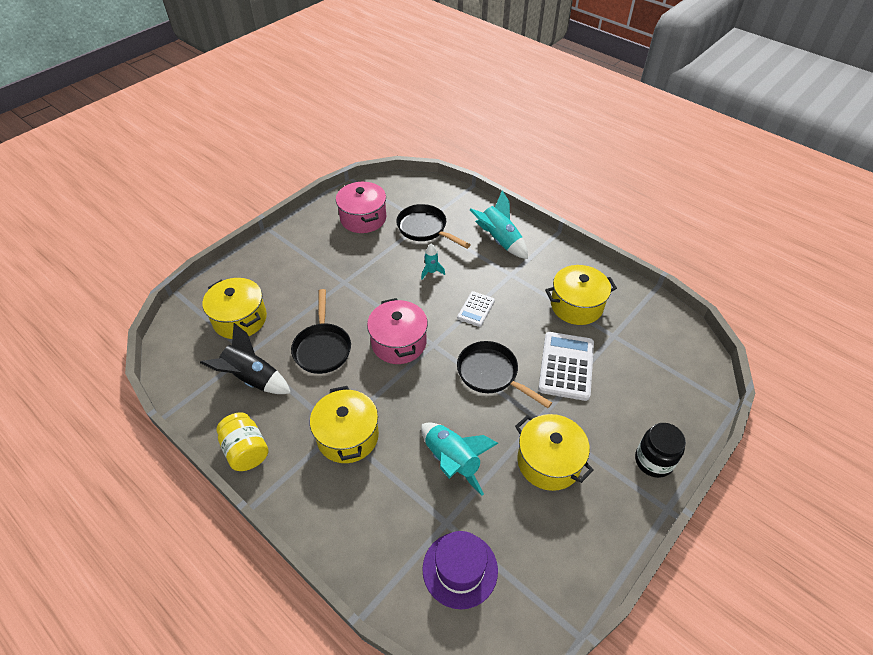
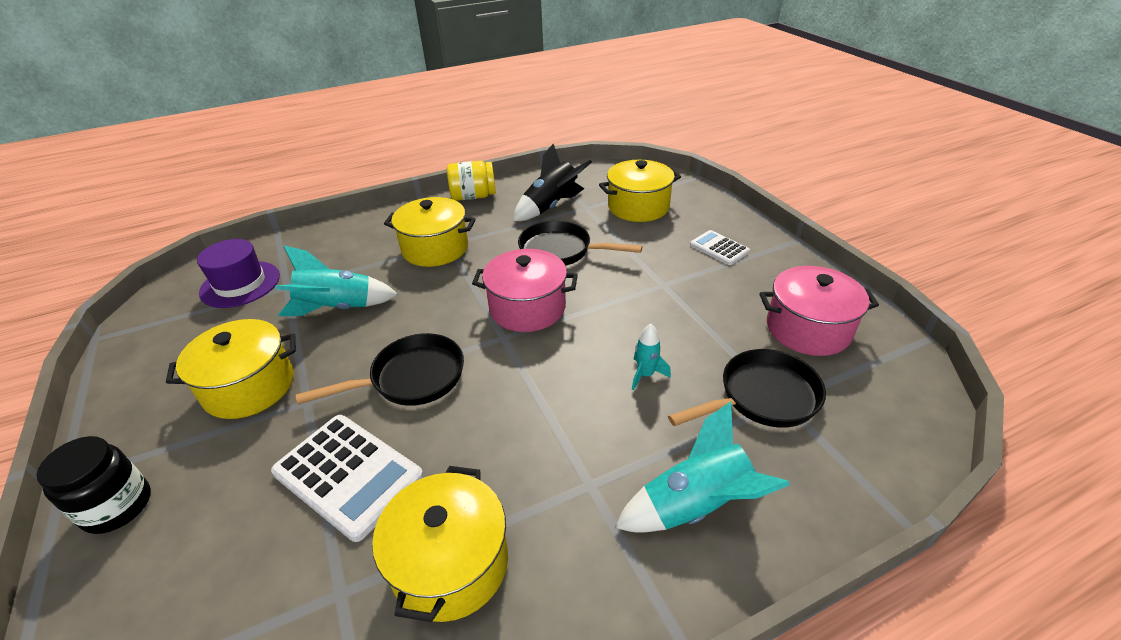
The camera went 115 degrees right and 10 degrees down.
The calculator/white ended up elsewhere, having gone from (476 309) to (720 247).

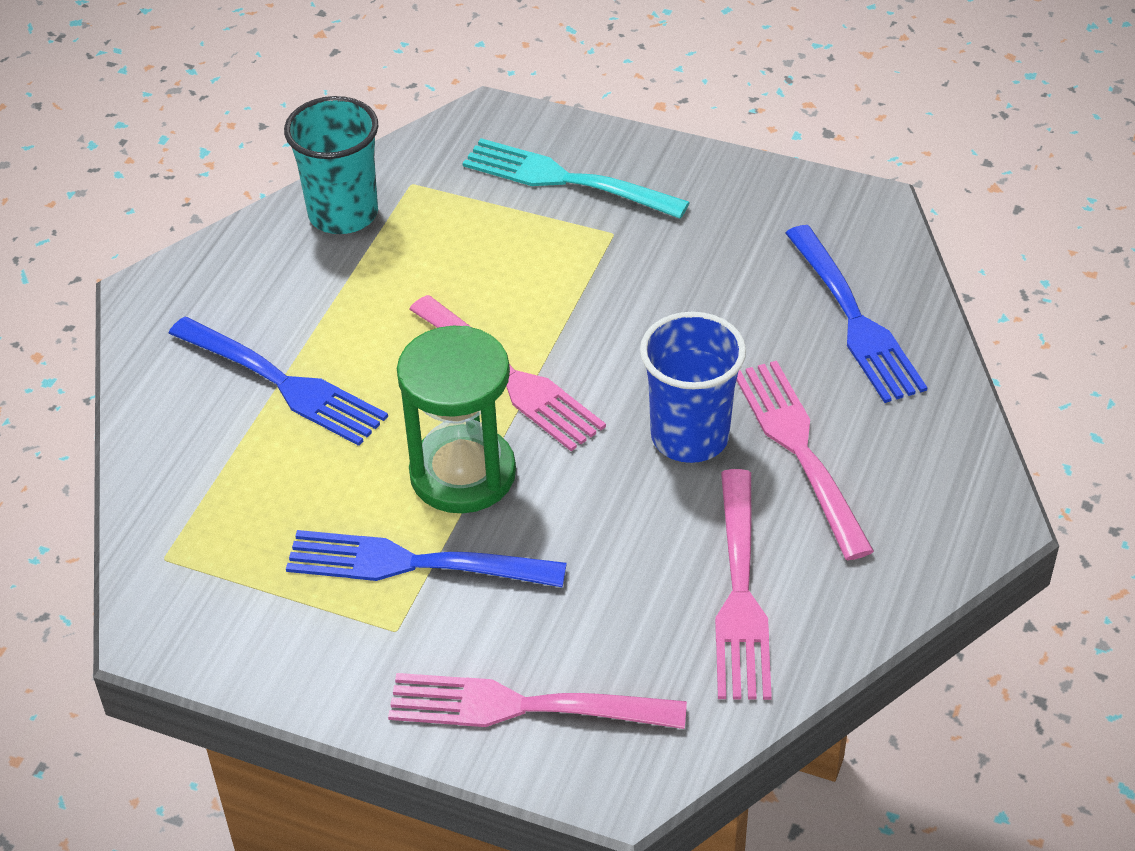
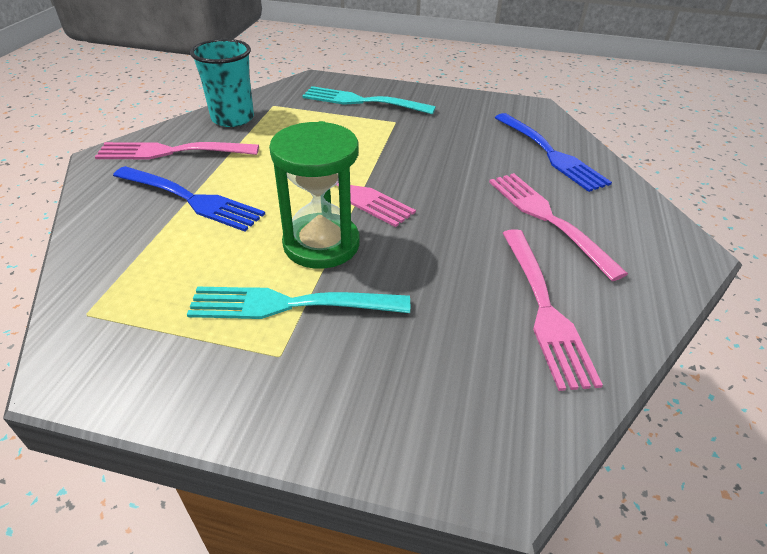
The camera went 10 degrees left and 5 degrees down.
The fork/pink ended up elsewhere, having gone from (537 701) to (177 151).
What was the fork/blue at (426 558) turned into the fork/turquoise at (298 303).
The second view lost the cup/blue at (693 387).

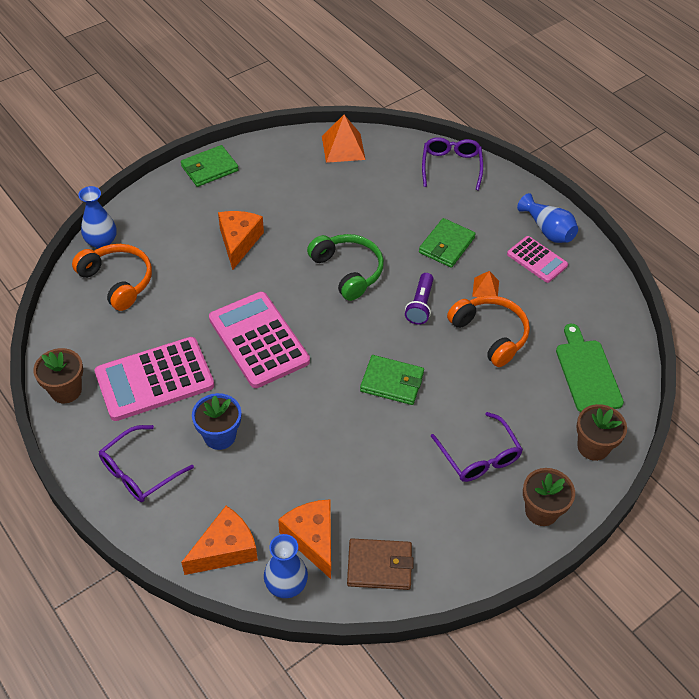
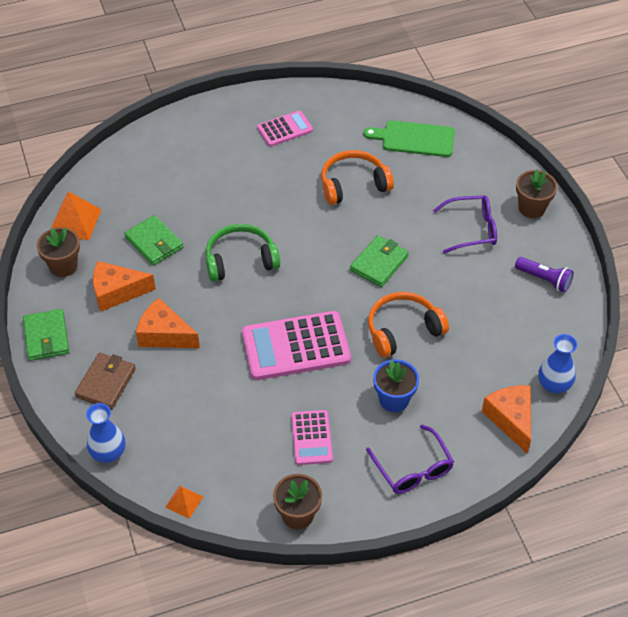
The camera went 70 degrees left and 0 degrees up.
The flower pot/brown ended up elsewhere, having gone from (601 432) to (58 252).
The wallet/brown ended up elsewhere, having gone from (380 564) to (105 381).
The cheese/orange ended up elsewhere, having gone from (304 539) to (124 286).
The wallet/green ended up elsewhere, having gone from (447 243) to (153 240).
The pyramid/orange ended up elsewhere, having gone from (485 284) to (184 502).
The size of the calculator/pink at (154 379) changed by a factor of 0.56.
The headphones/orange ended up elsewhere, having gone from (112 277) to (408 325).
The flashlight/purple ended up elsewhere, having gone from (419 299) to (544 275).
The second view lost the glasses/purple at (452 163).
The second view lost the vase/blue at (547 218).

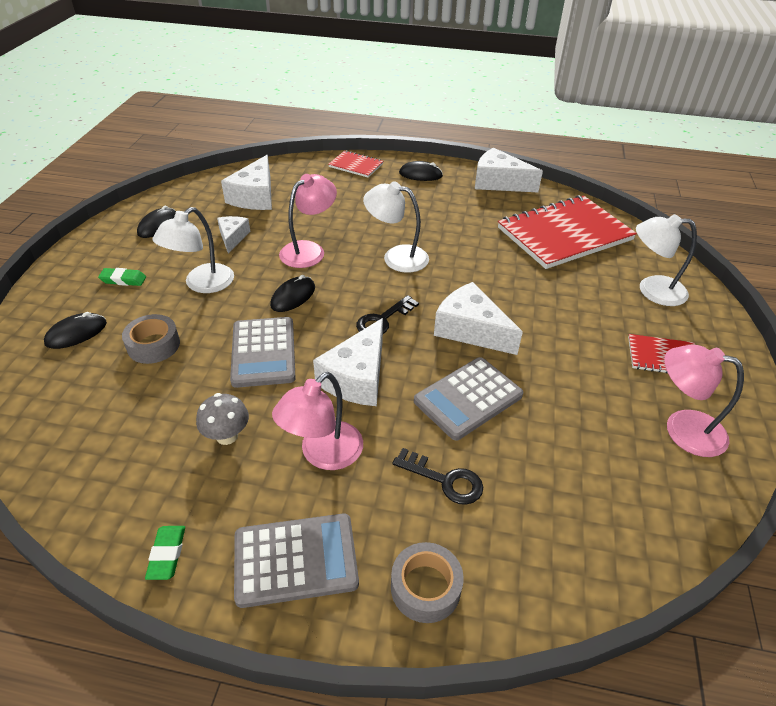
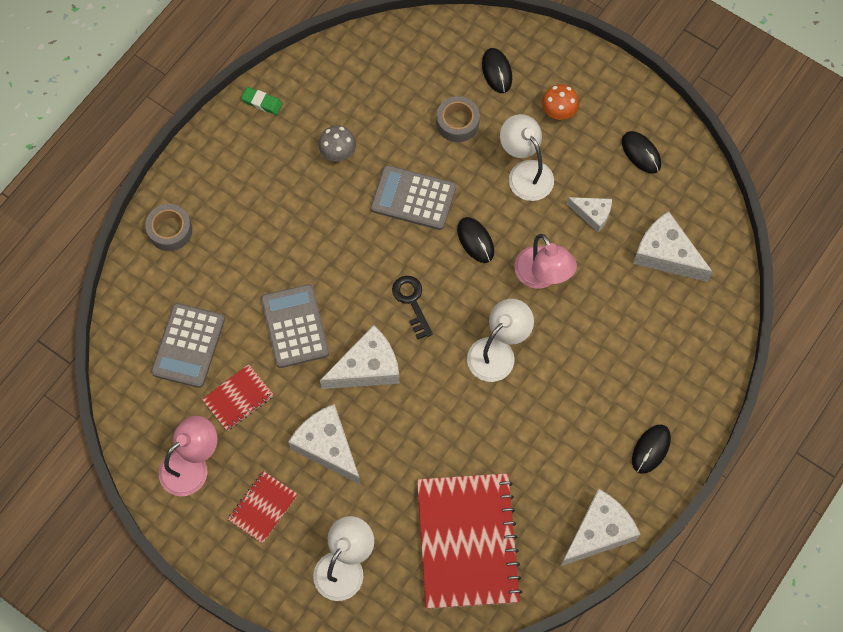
The camera went 115 degrees right and 25 degrees up.
The calculator/grey ended up elsewhere, having gone from (296 560) to (188 345).
The notebook/red ended up elsewhere, having gone from (355 164) to (238 397).
The cheese/white ended up elsewhere, having gone from (348 362) to (324 444).
Where the eraser/green stood at (122 277), the mushroom/orange came to stand at (560 102).
The second view lost the lamp/pink at (317 421).
The second view lost the key/black at (438 476).

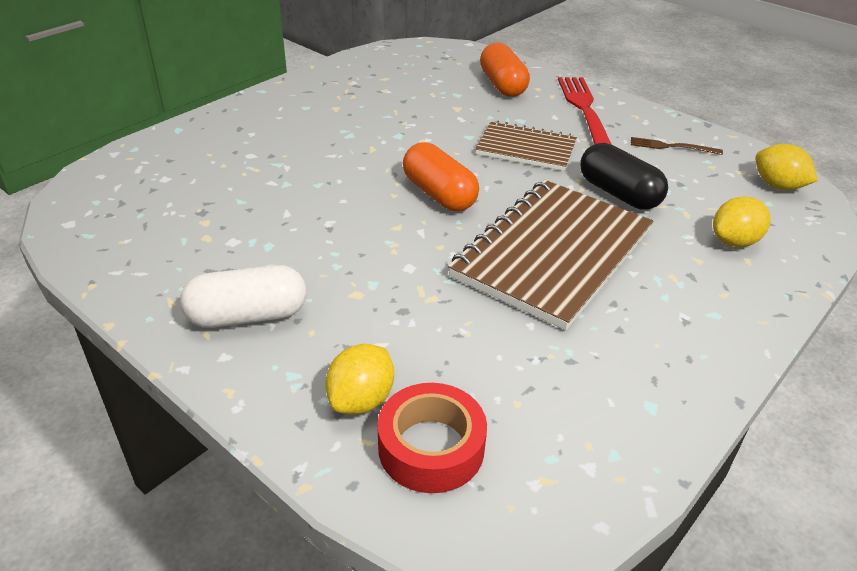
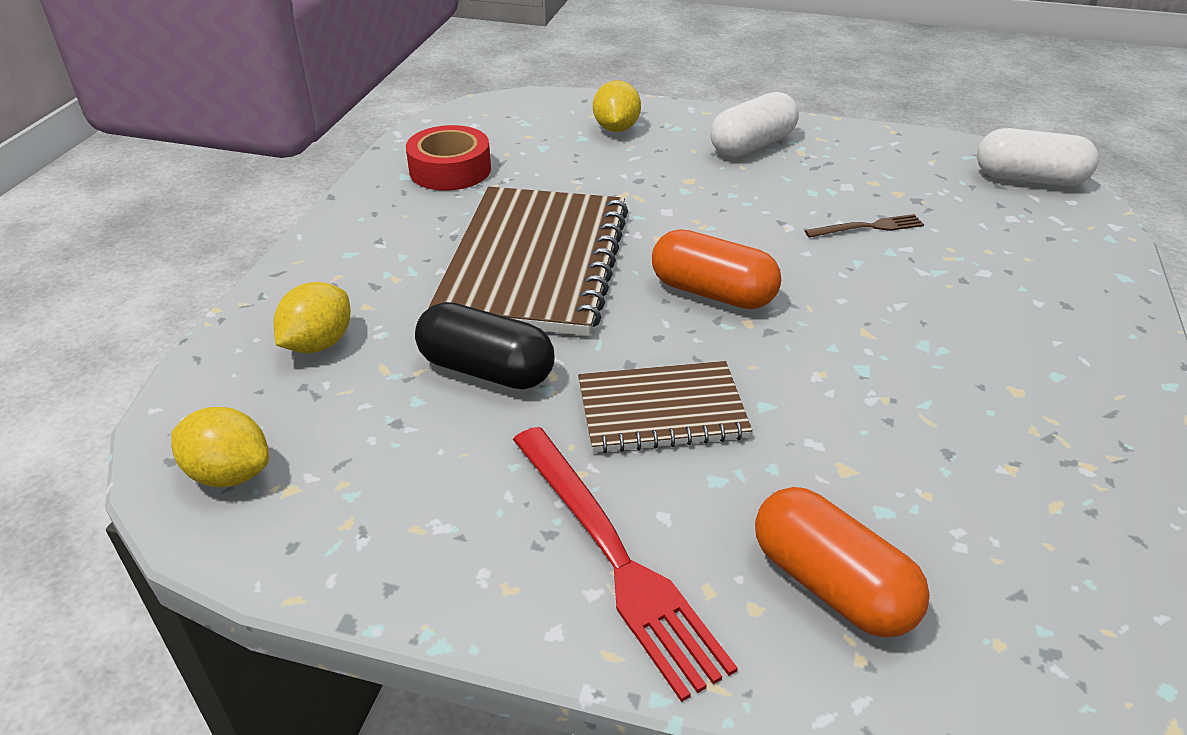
The camera went 155 degrees right and 0 degrees up.
The tape/red ended up elsewhere, having gone from (432 438) to (448 158).
The fork/brown ended up elsewhere, having gone from (677 146) to (864 226).
The second view gained the capsule/white at (1038 157).

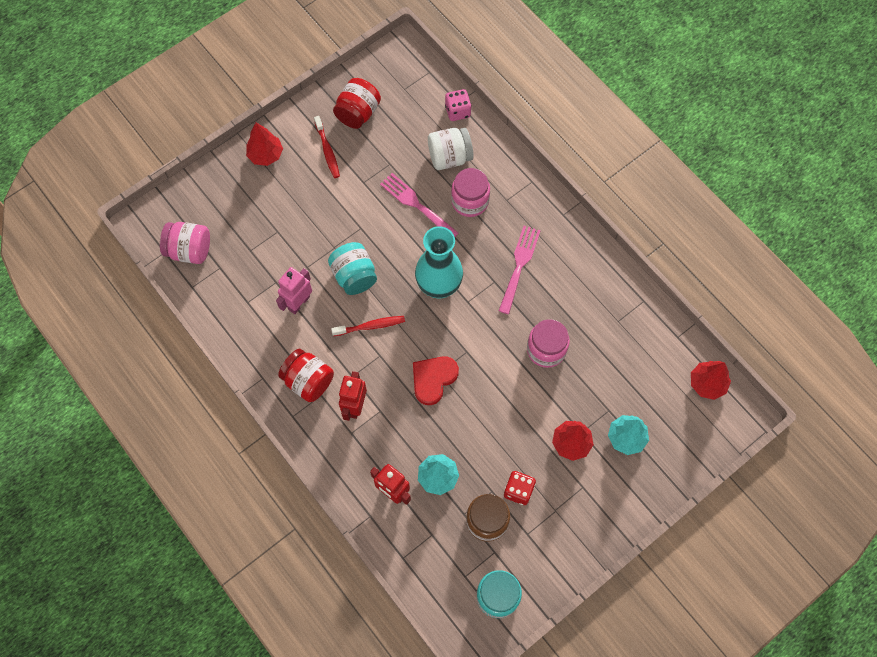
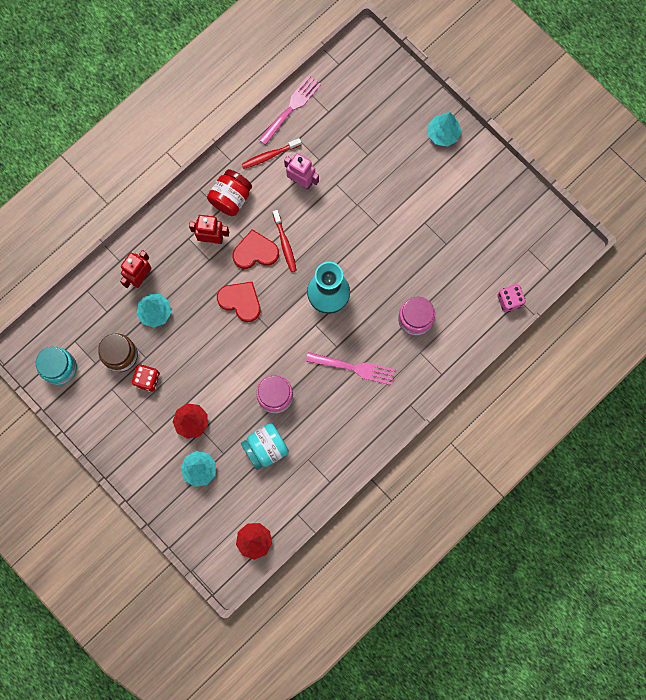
The camera went 85 degrees right and 10 degrees up.
The second view gained the heart/red at (255 249).
The jar/turquoise ended up elsewhere, having gone from (352 268) to (265 446).
The toothbrush/red ended up elsewhere, having gone from (327 147) to (271 153).
The fork/pink ended up elsewhere, having gone from (419 205) to (289 110).
What was the tree/red at (264 144) turned into the tree/turquoise at (444 129).
The second view lost the jar/pink at (185 243).
The second view lost the jar/red at (357 103).
The second view lost the jar/white at (451 149).

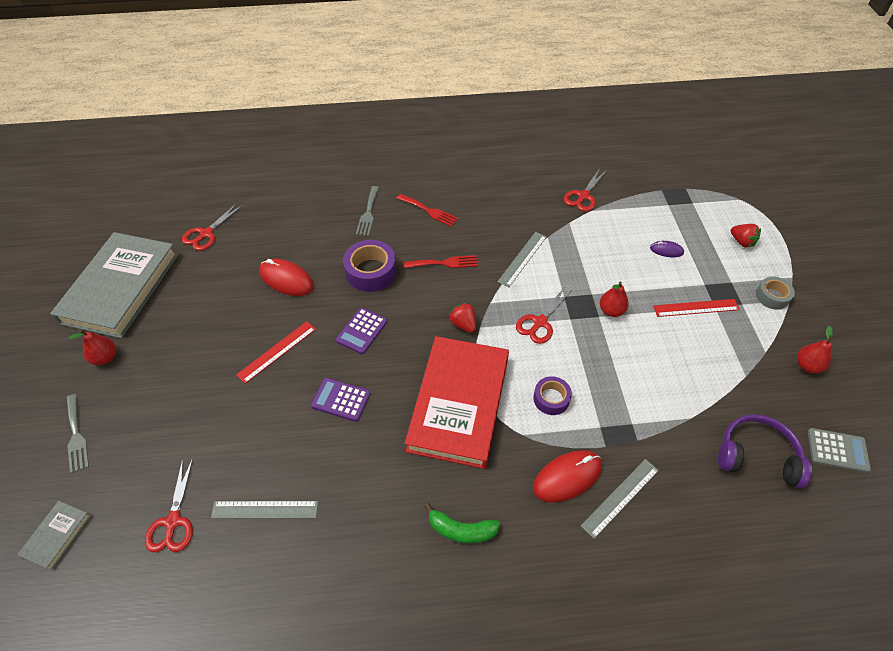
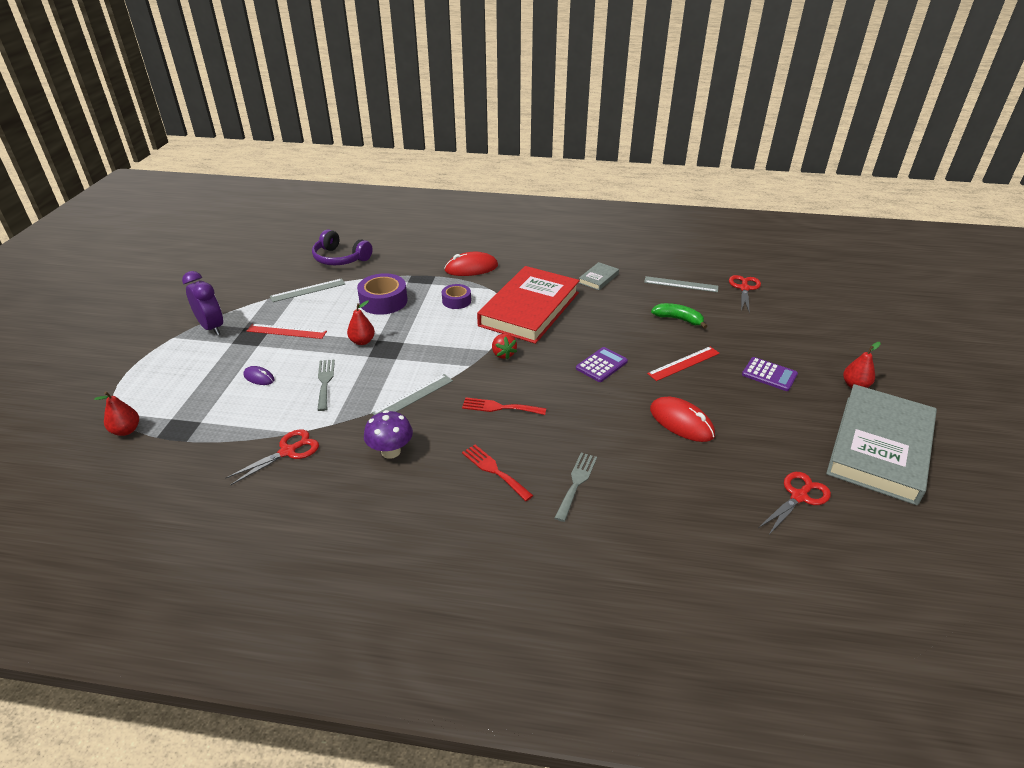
The camera went 165 degrees left and 15 degrees down.
The pear/red ended up elsewhere, having gone from (815 349) to (116 413).
Where the tape/grey stood at (775 293), the clock/purple came to stand at (202 303).
The ruler/grey ended up elsewhere, having gone from (620 499) to (307 290).
The fork/grey ended up elsewhere, having gone from (78 433) to (326 385).
The tape/purple ended up elsewhere, having gone from (370 266) to (382 294).
The second view gained the mushroom/purple at (388 434).
The book/grey ended up elsewhere, having gone from (54 536) to (599 276).
The banana/green ended up elsewhere, having gone from (462 523) to (679 316).
The calculator/purple ended up elsewhere, having gone from (340 400) to (770 374).
The second view lost the scissors/red at (544 315).
The second view lost the strawberry/red at (746 235).
The second view lost the calculator/grey at (839 450).

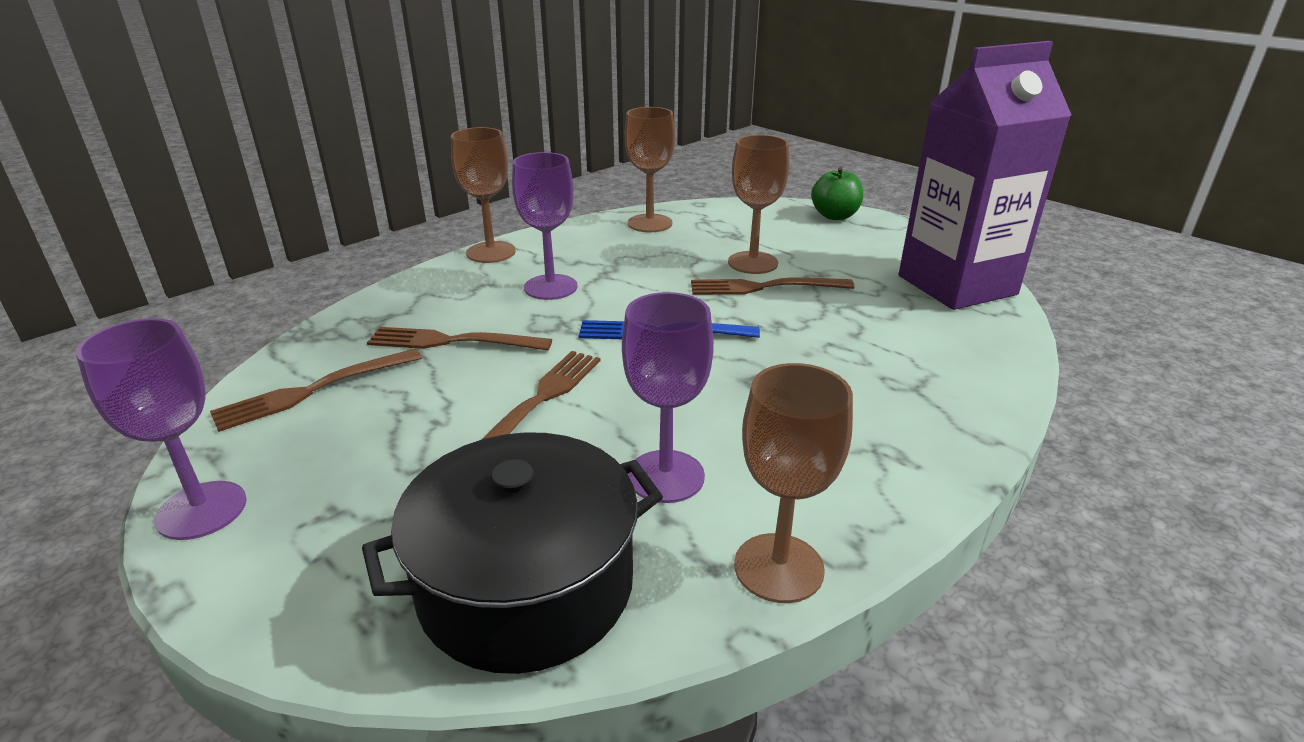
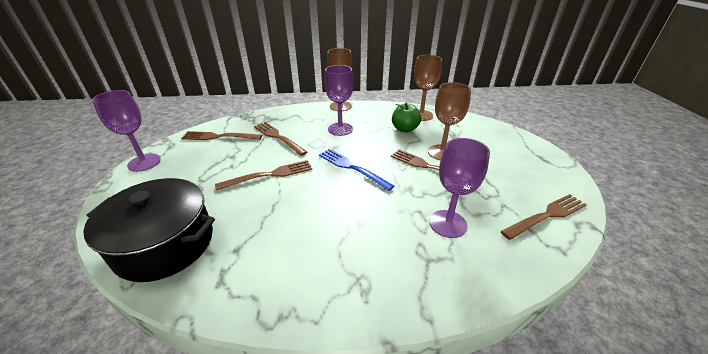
The camera went 40 degrees right and 5 degrees up.
The apple/green ended up elsewhere, having gone from (837 193) to (406 117).
The goblet/purple ended up elsewhere, having gone from (668 397) to (459 188).
Where the carton/purple stood at (985 175), the fork/brown came to stand at (544 217).
The second view lost the goblet/brown at (793 483).

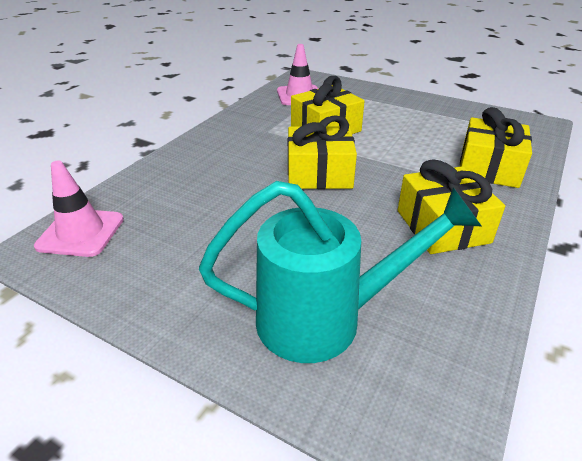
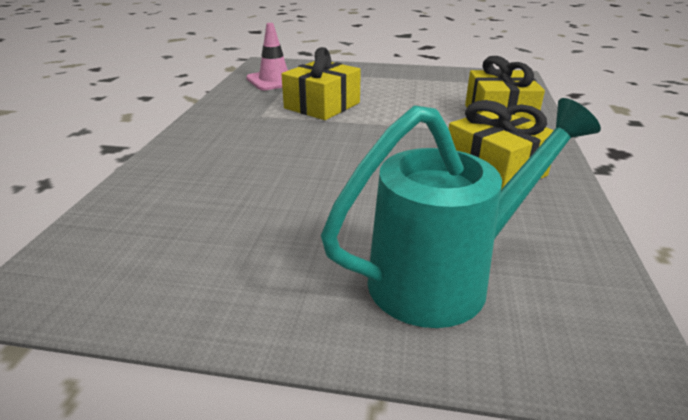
The camera went 20 degrees left and 5 degrees down.
The second view lost the traffic cone/pink at (79 209).
The second view lost the gift/yellow at (322 152).

